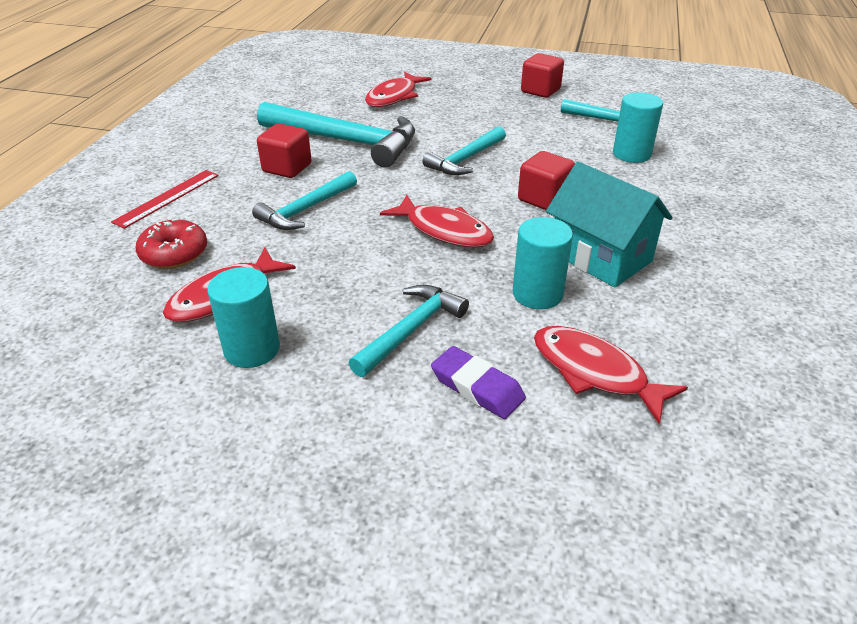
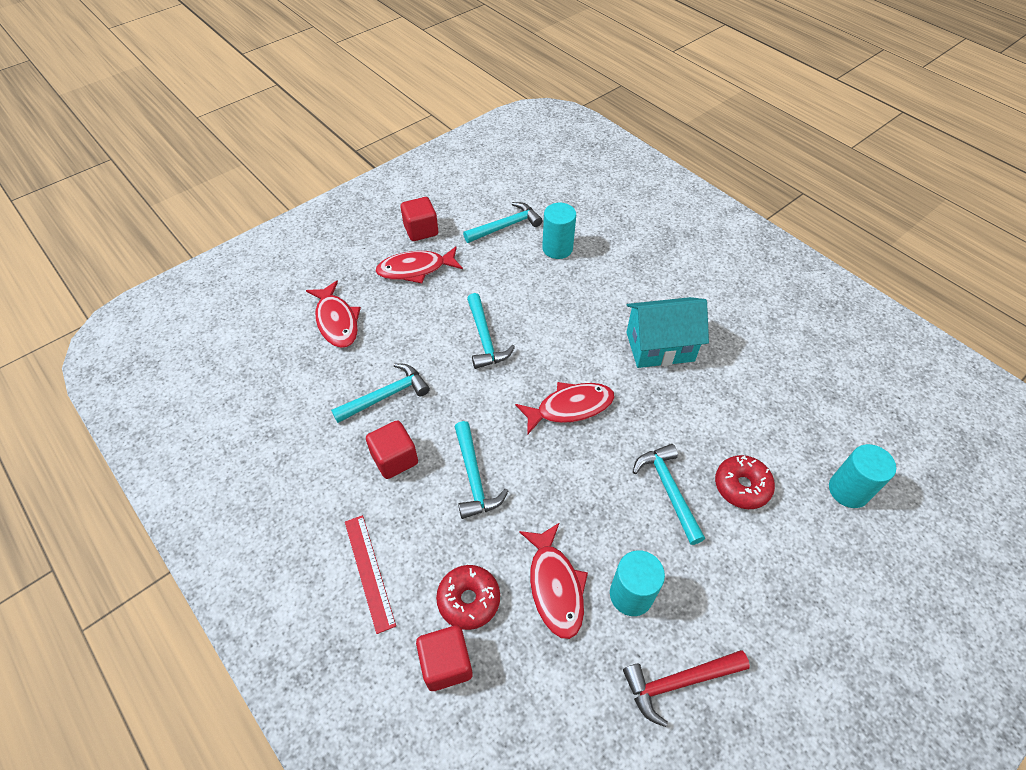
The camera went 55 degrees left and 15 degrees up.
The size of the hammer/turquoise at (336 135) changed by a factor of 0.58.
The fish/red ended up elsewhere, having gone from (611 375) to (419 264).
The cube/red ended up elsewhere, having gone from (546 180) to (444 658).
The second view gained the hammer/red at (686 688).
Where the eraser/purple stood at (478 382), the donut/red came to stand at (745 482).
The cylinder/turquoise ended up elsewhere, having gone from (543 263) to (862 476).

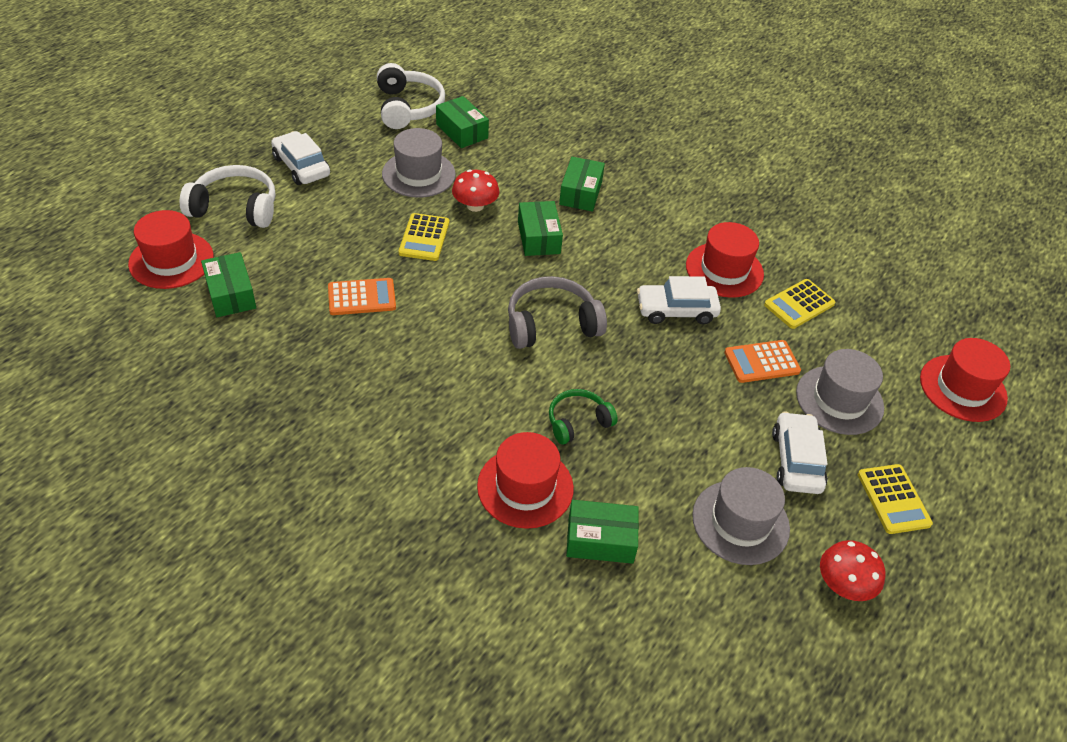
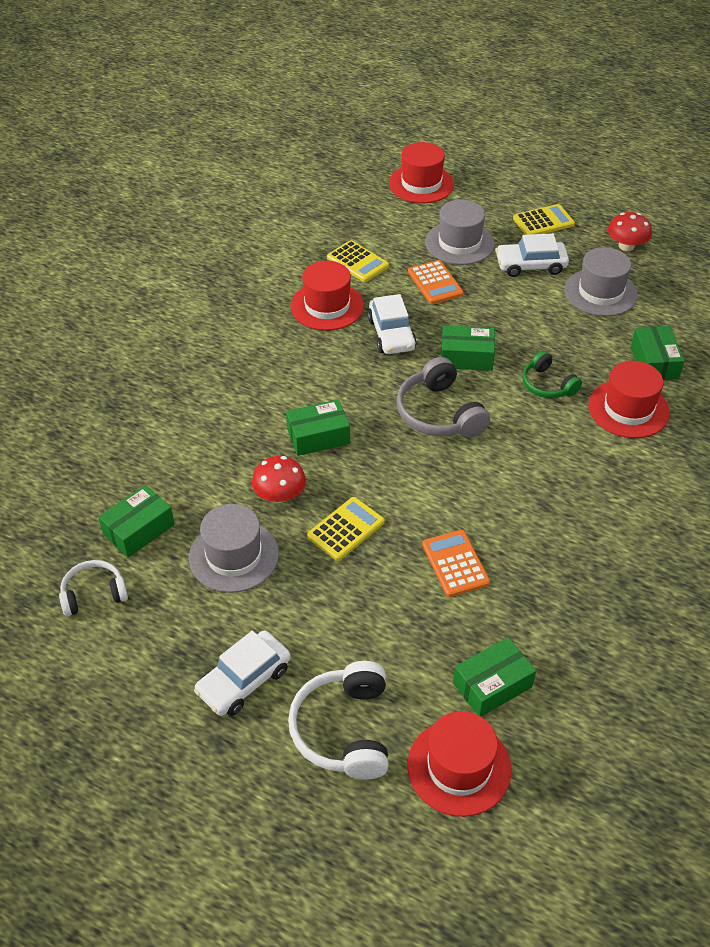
The camera went 95 degrees left and 0 degrees up.
The size of the headphones/white at (411 96) changed by a factor of 0.63.
The calculator/yellow at (424 237) ended up facing another way, 45 degrees counterclockwise from before.
The box/green ended up elsewhere, having gone from (582 184) to (468 348).

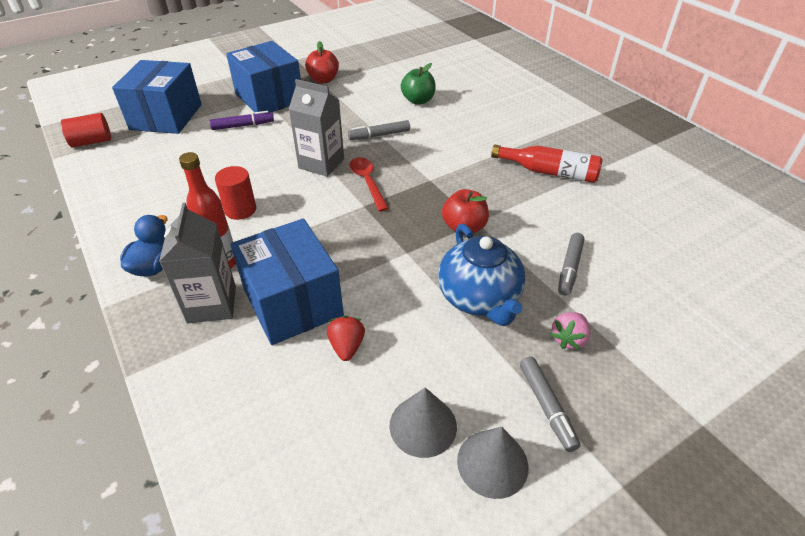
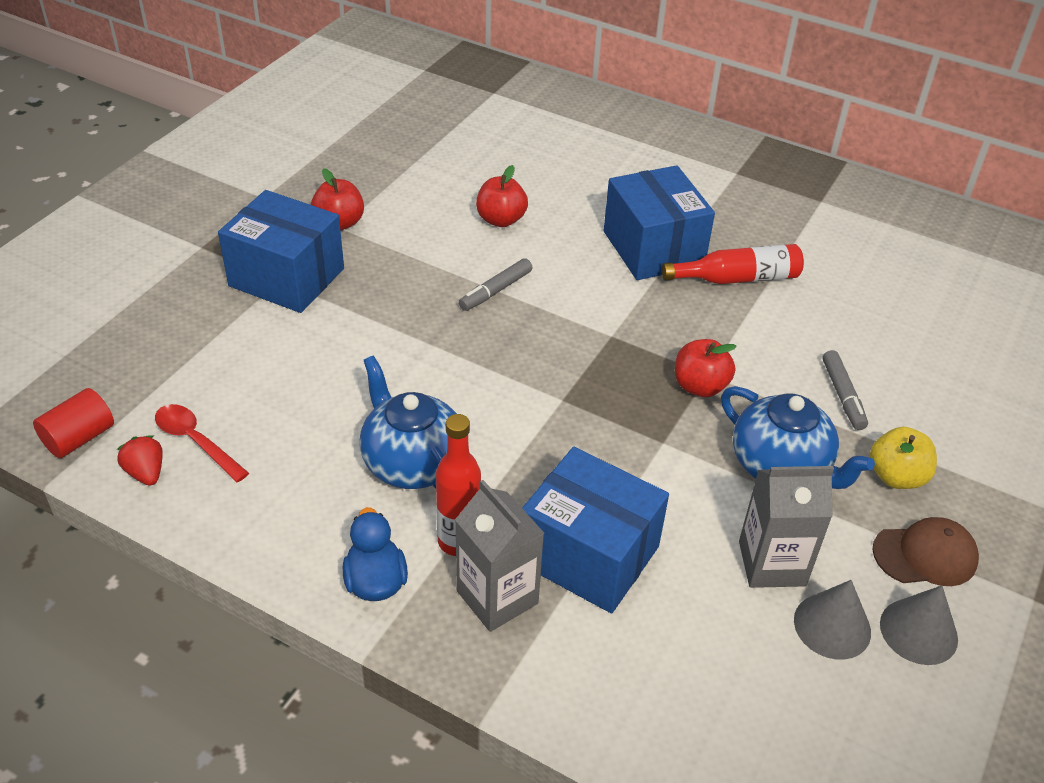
The camera went 30 degrees left and 0 degrees up.
The strawberry/red ended up elsewhere, having gone from (346 338) to (140 460).
The spoon/red ended up elsewhere, having gone from (369 184) to (202 443).
Where the cylinder/red stood at (235 193), the teapot/blue came to stand at (408 422).
What was the apple/green at (418 84) turned into the apple/red at (502 196).
The box/blue ended up elsewhere, having gone from (157 97) to (659 222).
The carton/grey ended up elsewhere, having gone from (316 128) to (786 527).
Where the strawberry/pink stood at (570 331), the apple/yellow came to stand at (903 458).
Where the marker/grey stood at (550 404), the cap/brown came to stand at (925 551).
The second view lost the marker/purple at (242 120).

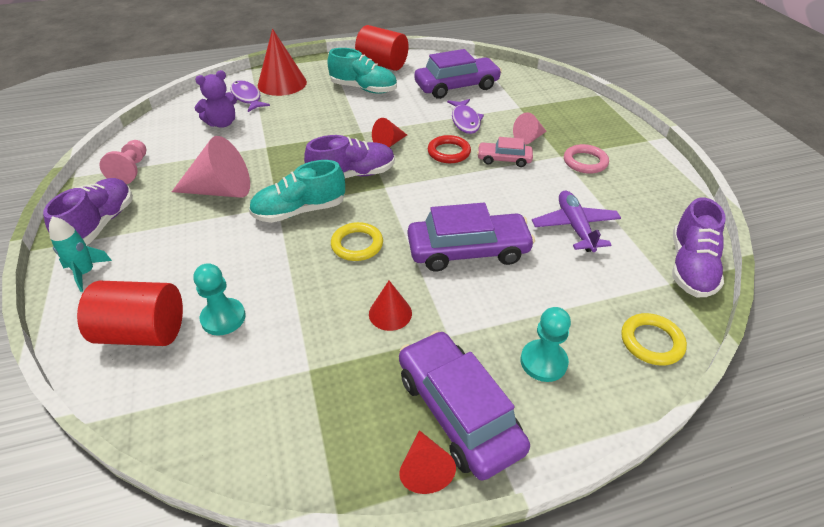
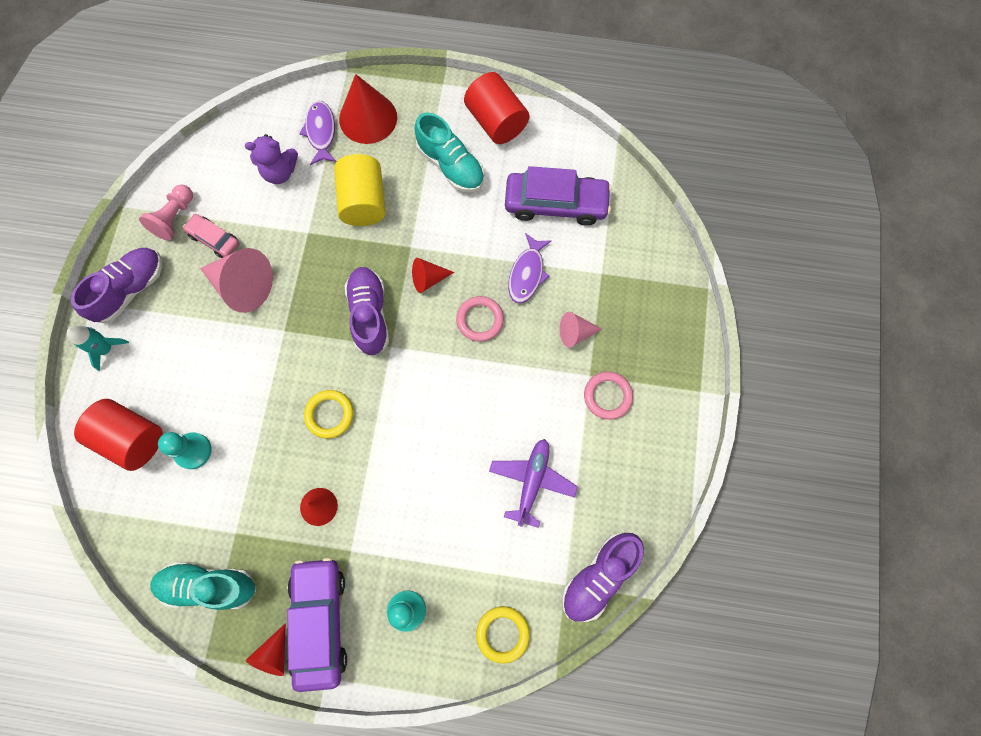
The camera went 25 degrees right and 30 degrees up.
The shoe/turquoise ended up elsewhere, having gone from (297 191) to (203 586).
The car/pink ended up elsewhere, having gone from (505 152) to (211 236).
The second view gained the cylinder/yellow at (359 190).
The shoe/purple at (349 156) ended up facing another way, 105 degrees counterclockwise from before.
What was the ring/red at (449 149) turned into the ring/pink at (480 319).
The second view lost the car/purple at (471 237).

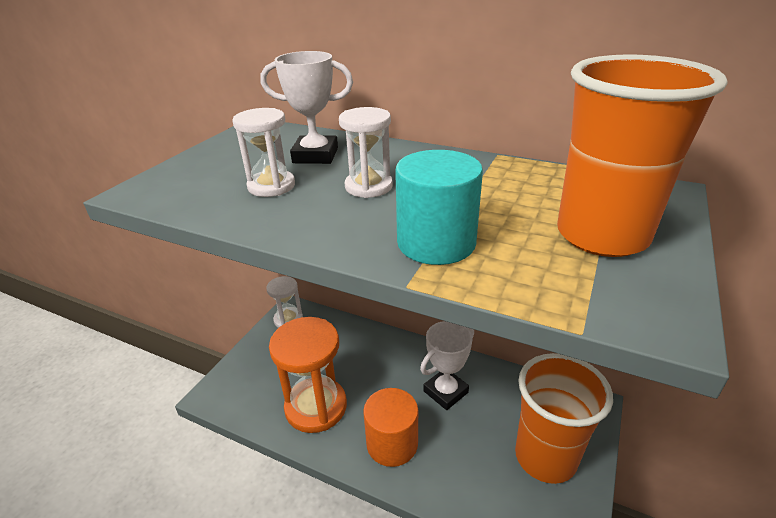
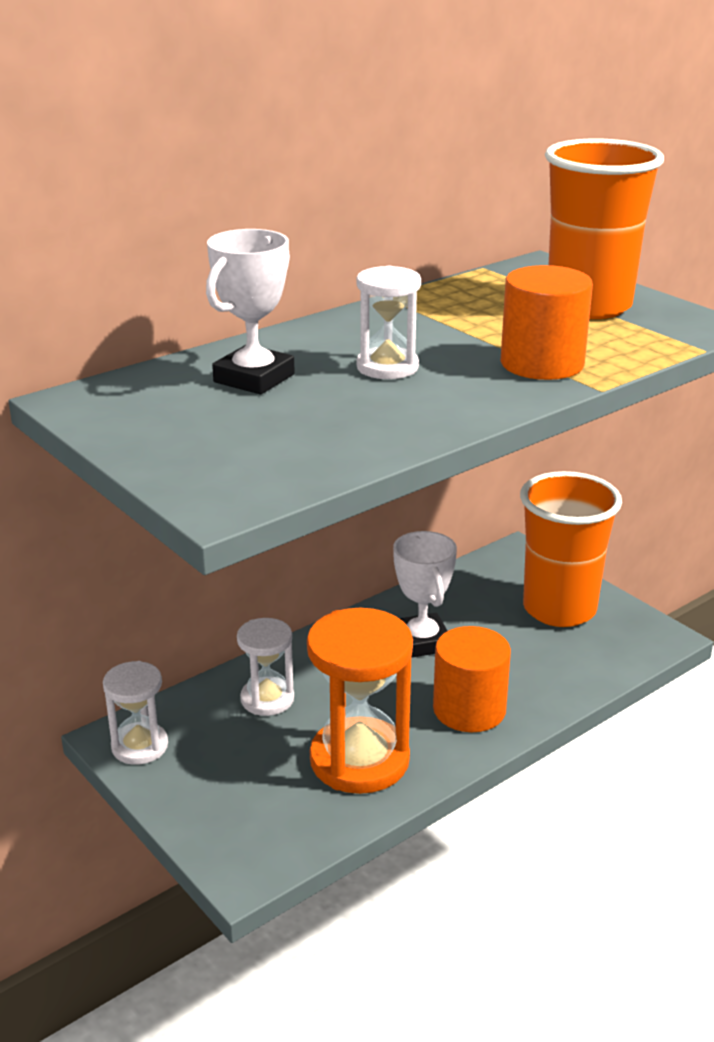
The camera went 65 degrees left and 5 degrees down.
The hourglass/white ended up elsewhere, having gone from (263 152) to (265 667).
What was the cylinder/turquoise at (439 207) turned into the cylinder/orange at (547 322).

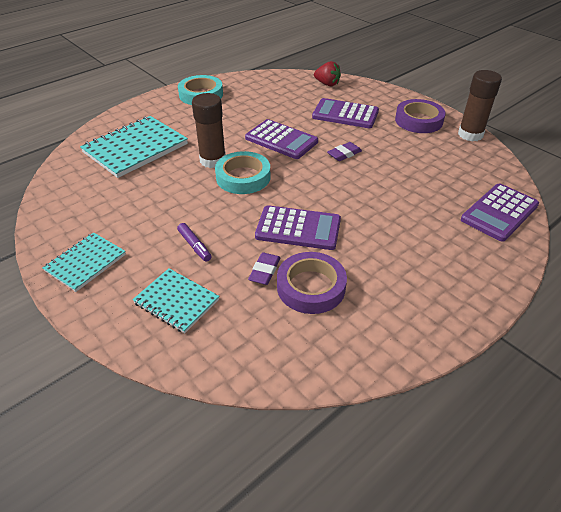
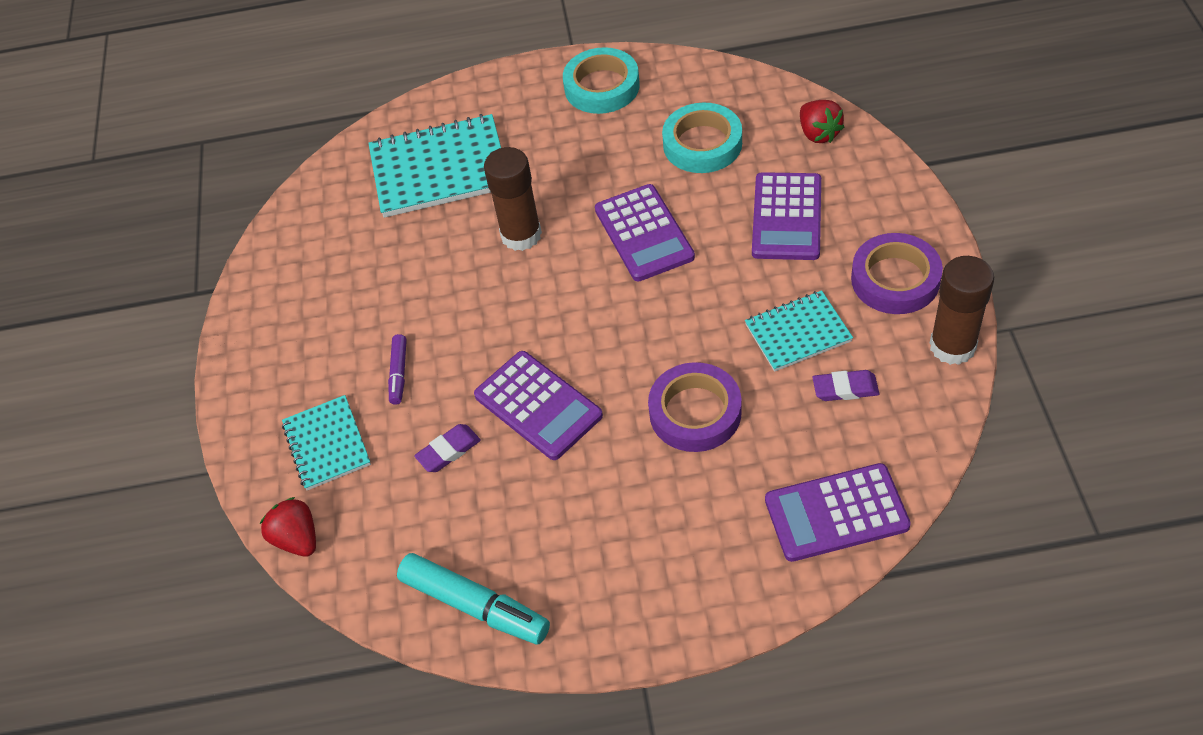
The camera went 40 degrees right and 10 degrees up.
The second view gained the strawberry/red at (288 527).
The second view gained the marker/turquoise at (473 599).
The tape/purple ended up elsewhere, having gone from (312 283) to (695 407).
The tape/turquoise ended up elsewhere, having gone from (242 172) to (702 138).
The notebook/turquoise ended up elsewhere, having gone from (84 262) to (799 331).
The calculator/purple at (345 113) ended up facing another way, 135 degrees counterclockwise from before.
The eraser/purple ended up elsewhere, having gone from (344 151) to (845 385).

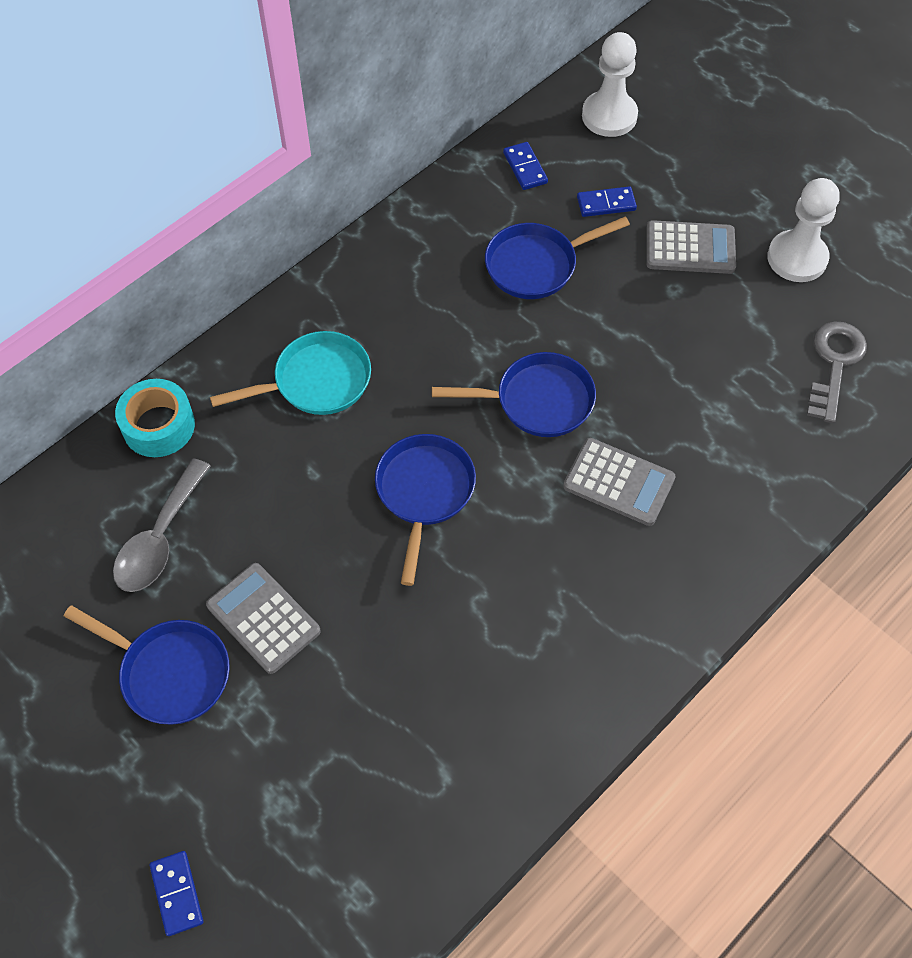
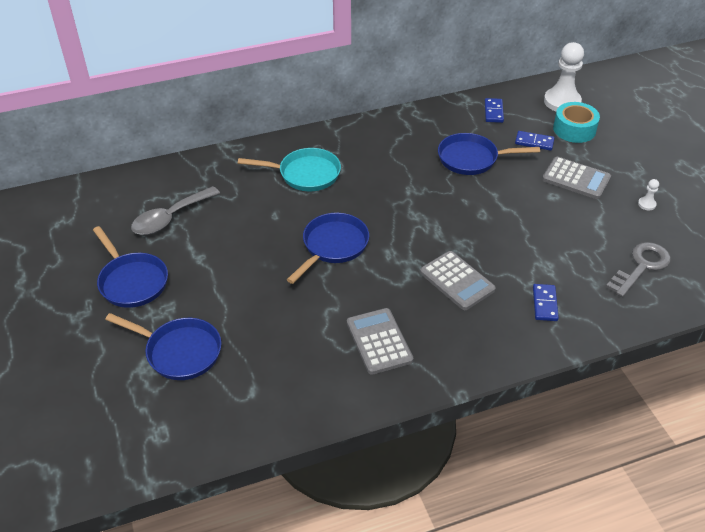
The camera went 25 degrees right and 15 degrees down.
The pan/blue ended up elsewhere, having gone from (514 394) to (163 346).
The calculator/grey ended up elsewhere, having gone from (263 618) to (380 341).
The domino/blue ended up elsewhere, having gone from (176 893) to (546 302).
The tape/turquoise ended up elsewhere, having gone from (155 418) to (576 122).
The size of the pawn/white at (803 230) changed by a factor of 0.42.

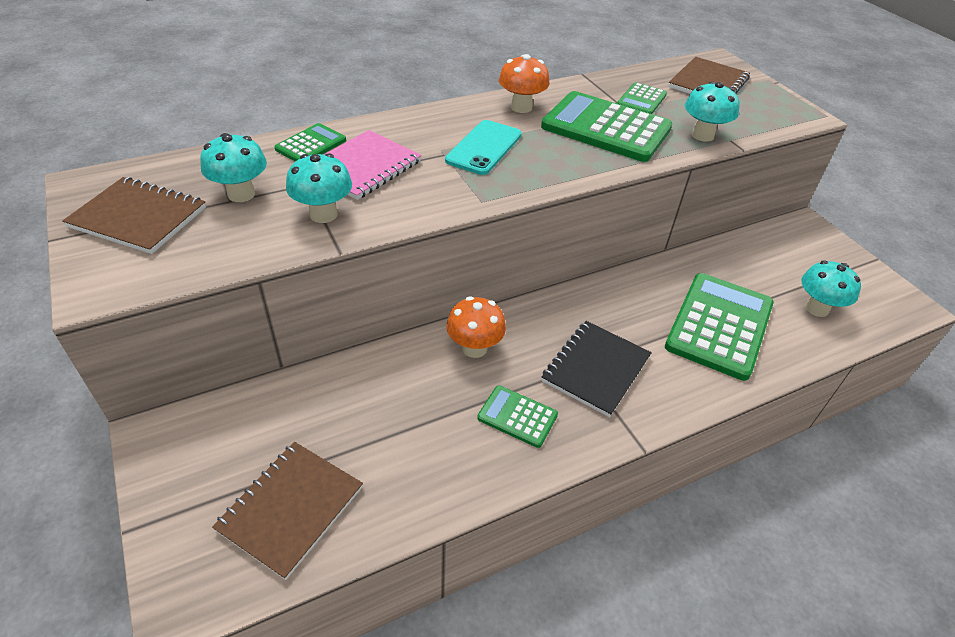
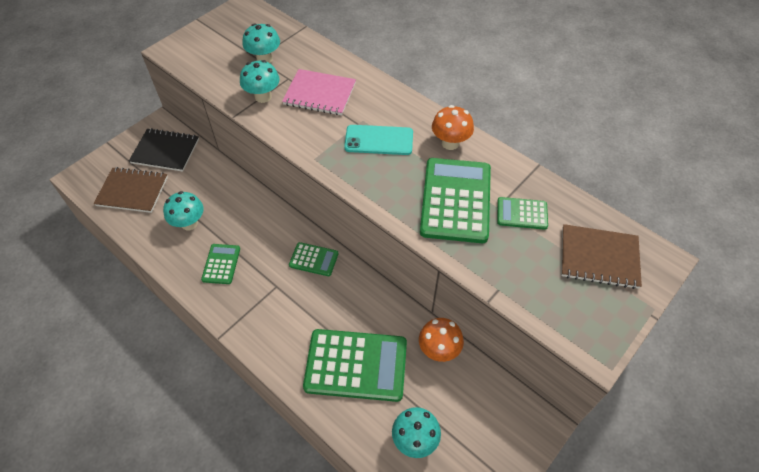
The camera went 70 degrees right and 10 degrees up.
The notebook/black ended up elsewhere, having gone from (597 369) to (164 150).
The mushroom/turquoise ended up elsewhere, having gone from (712 112) to (183 210).
The calculator/green ended up elsewhere, having gone from (310 142) to (313 259).
The mushroom/orange ended up elsewhere, having gone from (476 327) to (441 340).
The second view lost the notebook/brown at (134 215).

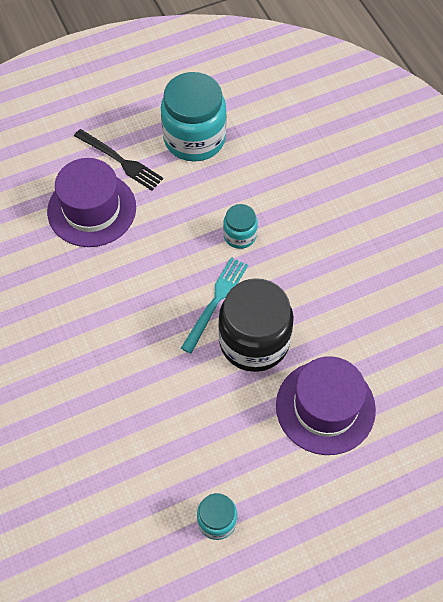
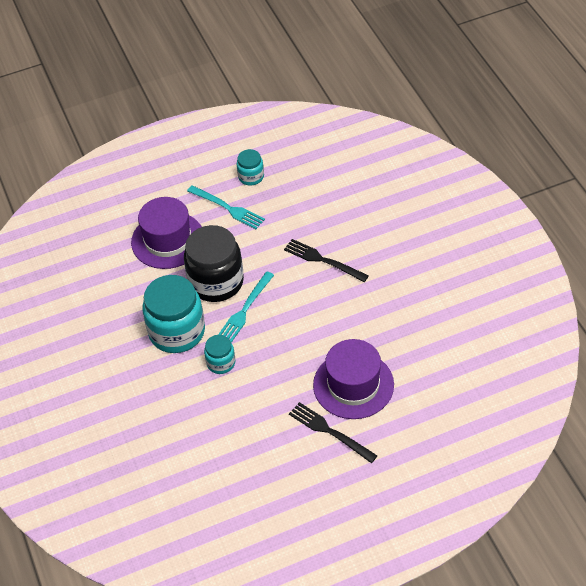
The camera went 175 degrees left and 10 degrees down.
The jar/turquoise ended up elsewhere, having gone from (194 117) to (173 314).
The second view gained the fork/turquoise at (226 207).
The second view gained the fork/black at (326 260).

